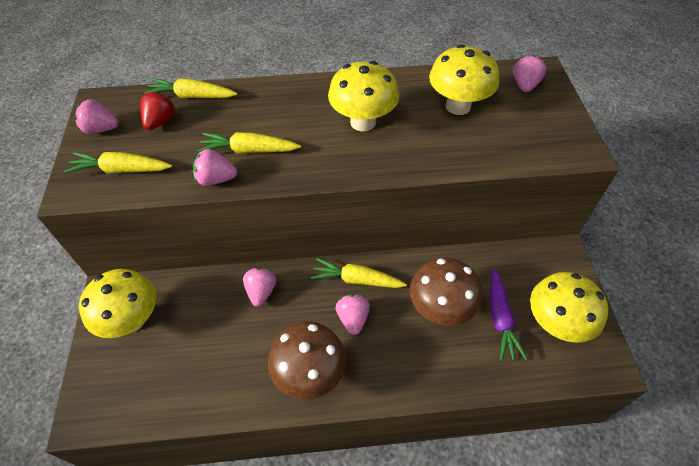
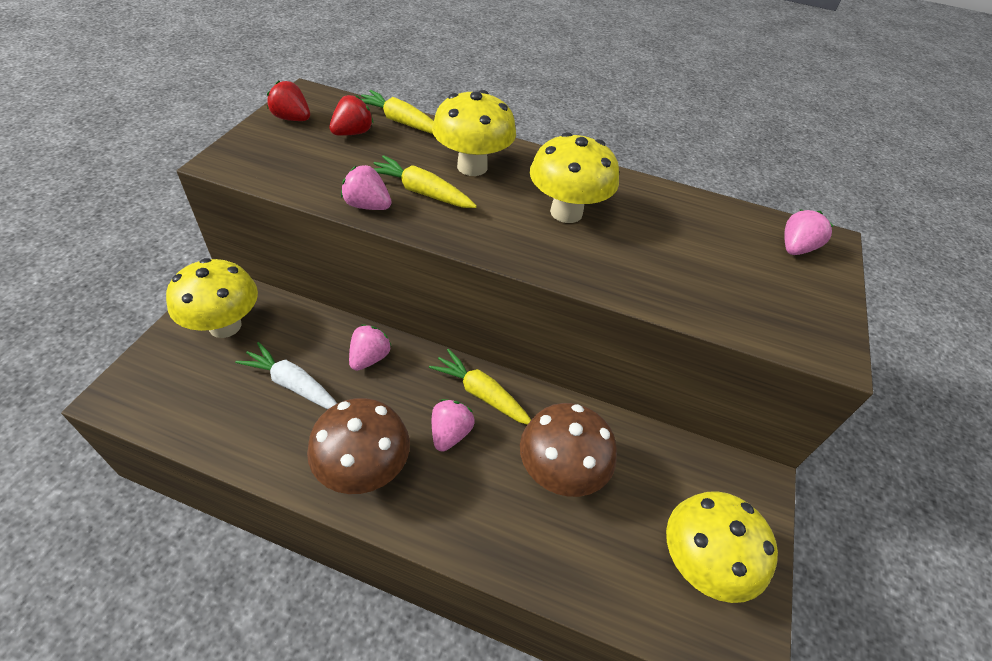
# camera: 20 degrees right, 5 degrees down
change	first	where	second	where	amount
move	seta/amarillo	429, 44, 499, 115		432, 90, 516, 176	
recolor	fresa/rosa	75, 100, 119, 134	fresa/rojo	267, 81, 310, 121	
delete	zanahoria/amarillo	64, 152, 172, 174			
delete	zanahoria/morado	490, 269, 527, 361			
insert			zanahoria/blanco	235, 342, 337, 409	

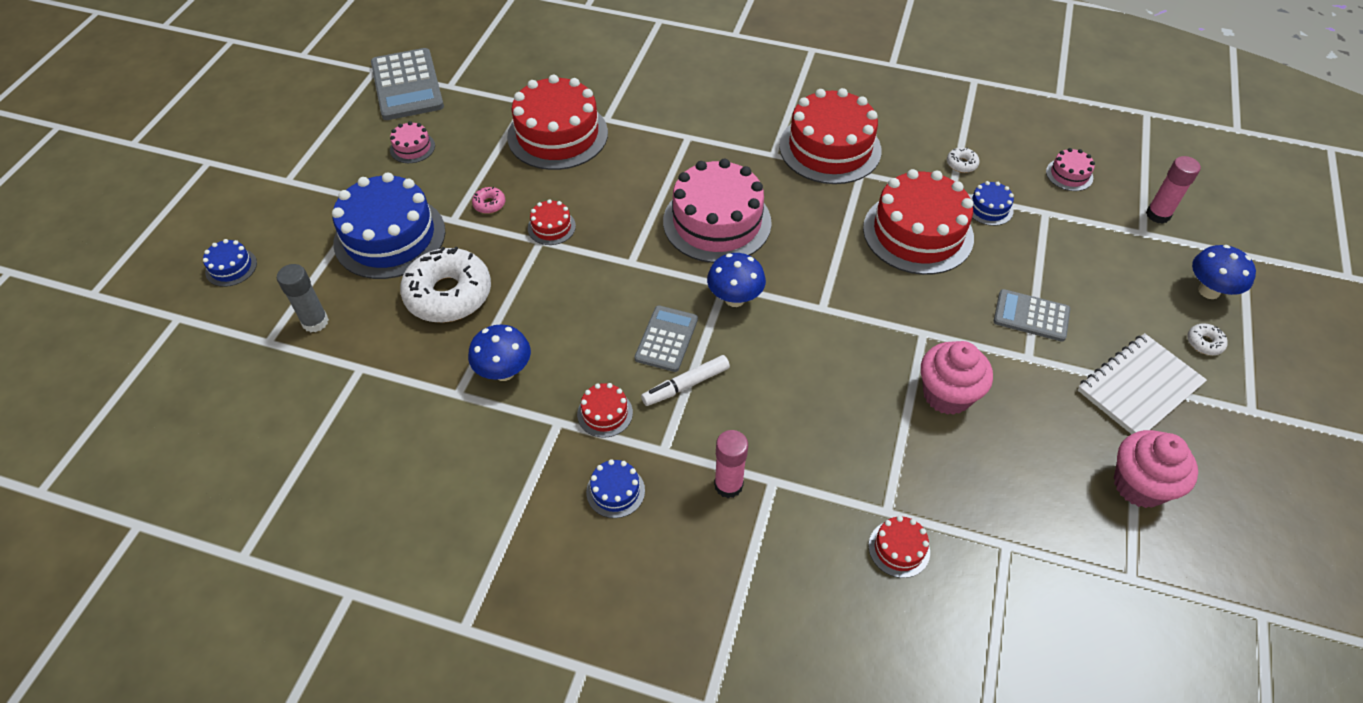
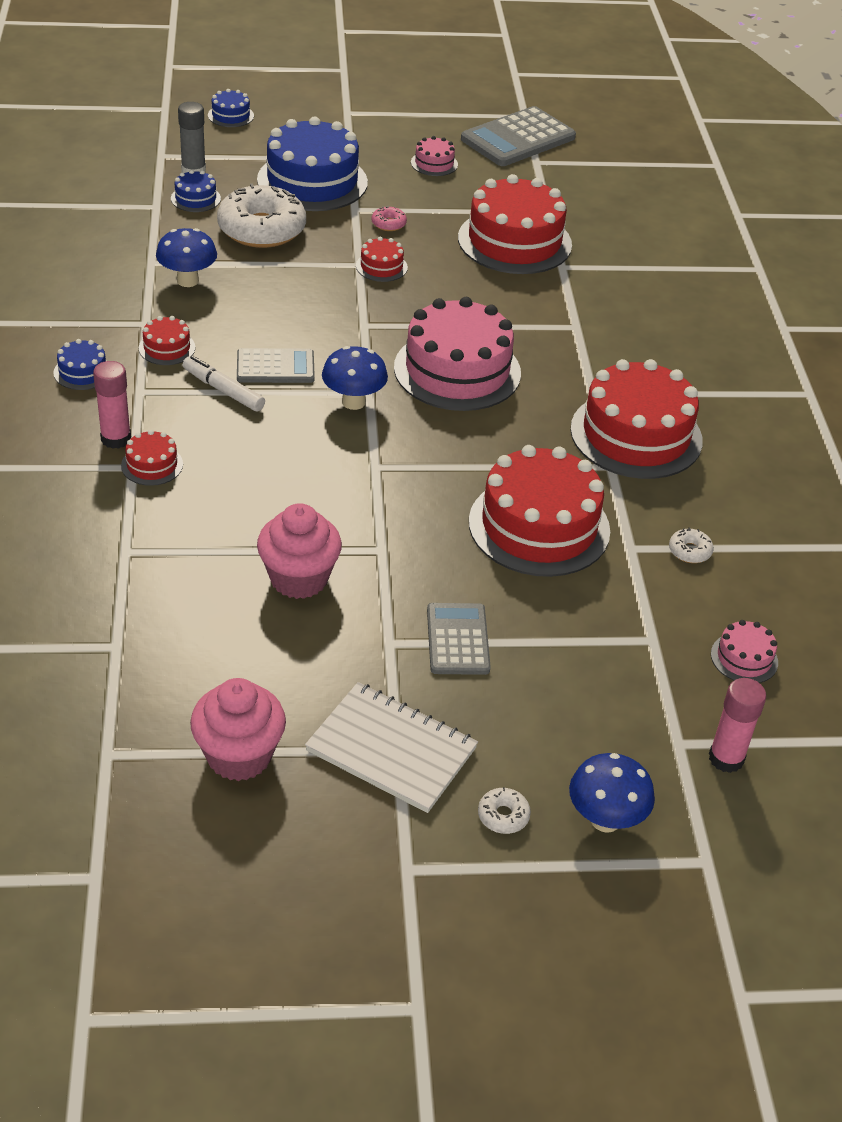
# camera: 65 degrees right, 10 degrees down
change	first	where	second	where	amount
move	tarta/azul	969, 181, 1014, 226		171, 170, 221, 212	
move	tarta/rojo	869, 516, 930, 578		121, 430, 183, 486	

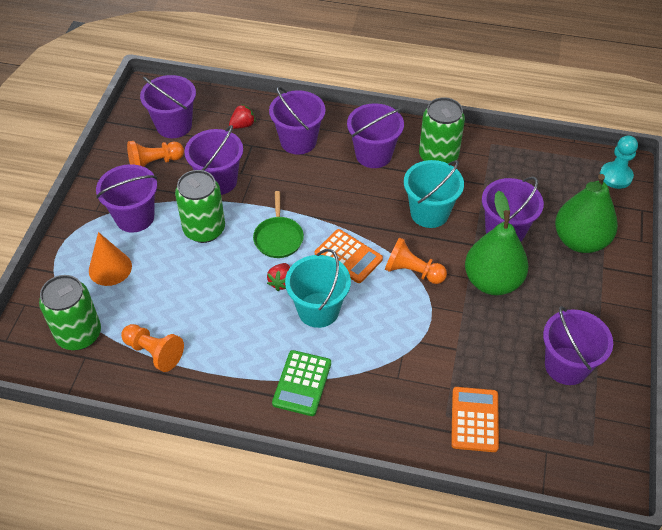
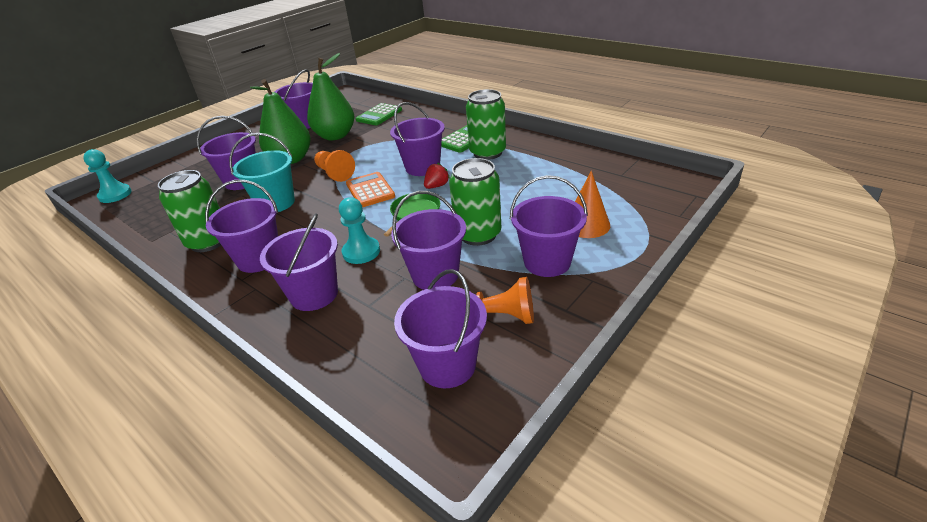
# camera: 150 degrees left, 15 degrees down
change	first	where	second	where	amount
delete	fresa/rojo	229, 104, 256, 129			
move	pera/verde	555, 174, 618, 253		307, 53, 355, 140	
recolor	balde/turquesa	285, 249, 351, 328	balde/morado	390, 102, 445, 176	
move	lata/verde	39, 275, 101, 350		466, 89, 506, 160	
delete	peón/naranja	121, 324, 184, 372			
recolor	calculadora/naranja	451, 387, 499, 452	calculadora/verde	355, 103, 402, 125	
insert			peón/turquesa	339, 197, 380, 264	

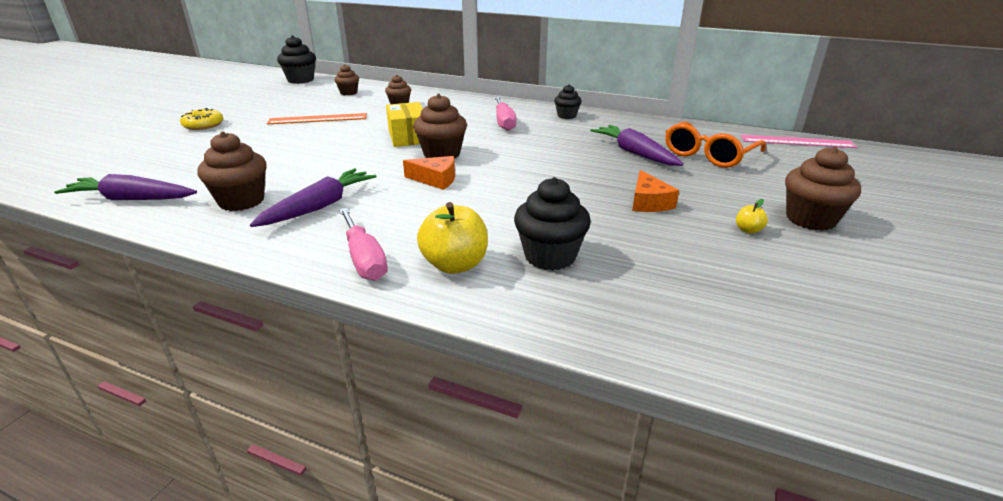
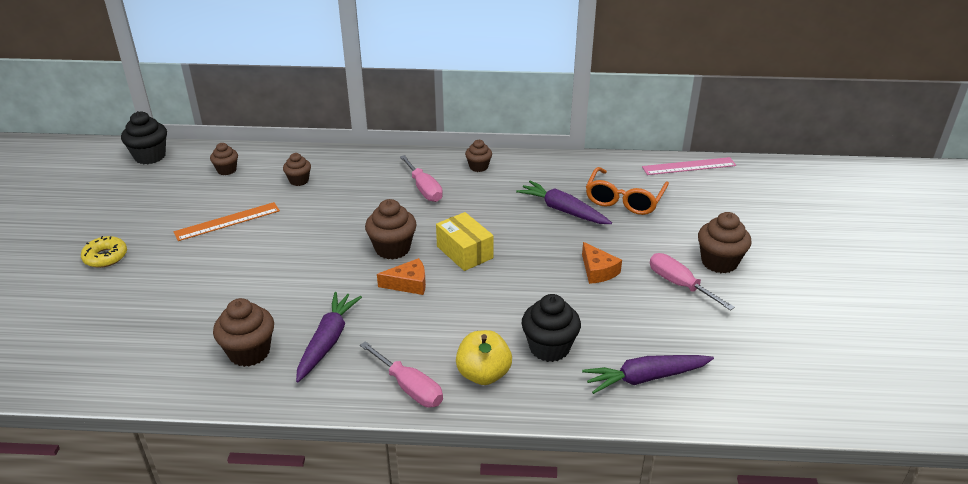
# camera: 20 degrees left, 5 degrees up
change	first	where	second	where	amount
recolor	magdalena/negro	554, 84, 582, 119	magdalena/marrón	465, 140, 492, 172	
move	caja/amarillo	386, 102, 423, 147		436, 212, 494, 271	
move	zanahoria/morado	54, 174, 197, 200		582, 355, 714, 394	
replace	manzana/amarillo	736, 199, 768, 234	destornillador/rosa	650, 253, 735, 311	

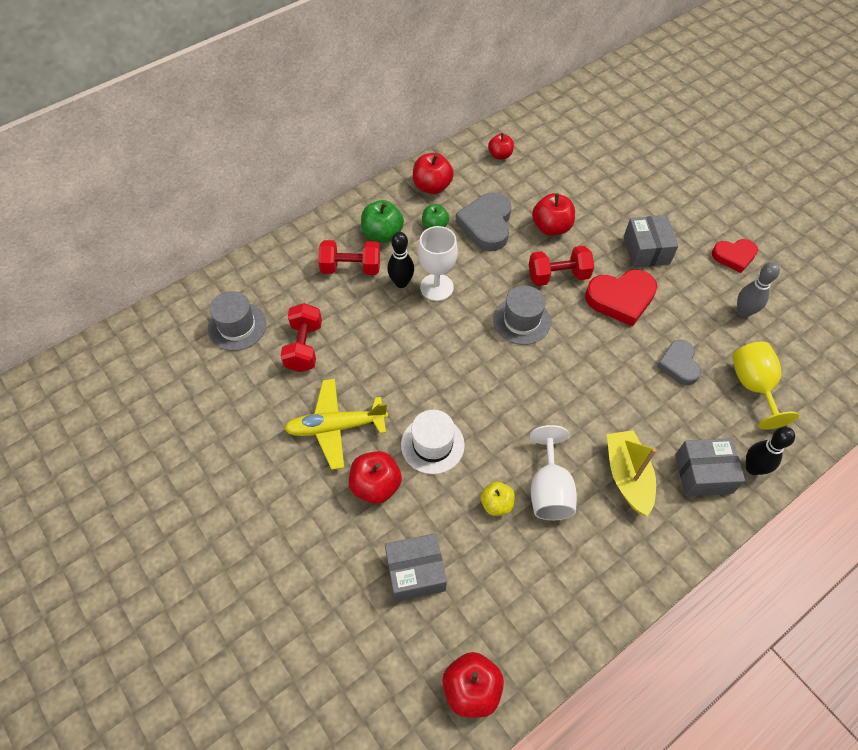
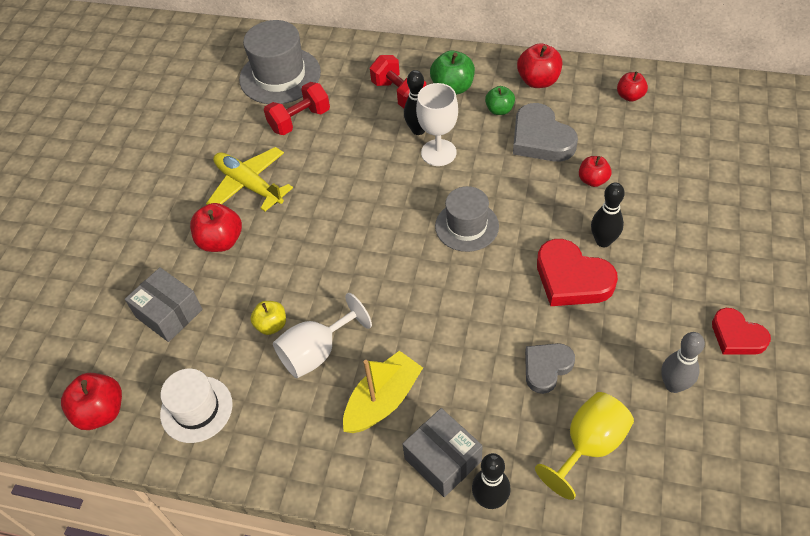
# camera: 55 degrees right, 5 degrees down
change	first	where	second	where	amount
rotate	corazón/gris	456, 192, 512, 251		513, 103, 578, 162	90 degrees counterclockwise
resize	manzana/rojo	532, 193, 575, 236		579, 156, 612, 187	x0.65
delete	caja/gris	624, 215, 678, 267			
delete	mancuerna/rojo	529, 246, 594, 286			
resize	sombrero/gris	208, 291, 266, 351		239, 20, 321, 104	x1.51
move	sombrero/blanco	401, 410, 465, 474		160, 369, 233, 443	
insert			bolo/negro	591, 182, 625, 247	

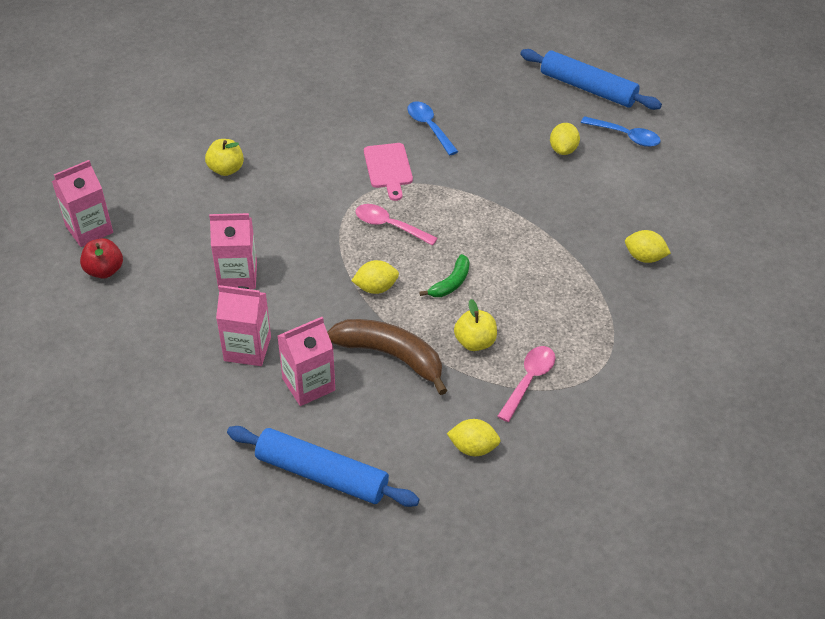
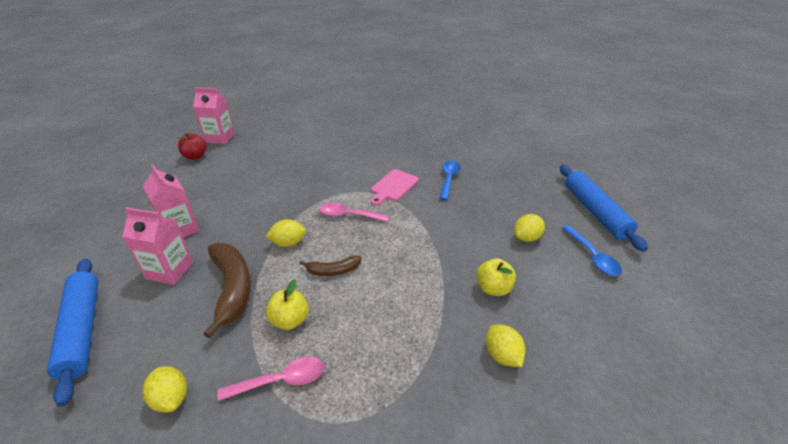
# camera: 45 degrees right, 10 degrees down
change	first	where	second	where	amount
move	manzana/amarillo	205, 139, 244, 176		476, 258, 516, 296	
rotate	cuchara/rosa	356, 204, 438, 246		319, 202, 389, 222	60 degrees counterclockwise
delete	cartón de leche/rosa	209, 213, 257, 289			
recolor	plátano/verde	419, 254, 470, 297	plátano/marrón	299, 255, 361, 276	
rotate	limón/amarillo	352, 260, 399, 294		265, 219, 306, 247	45 degrees counterclockwise

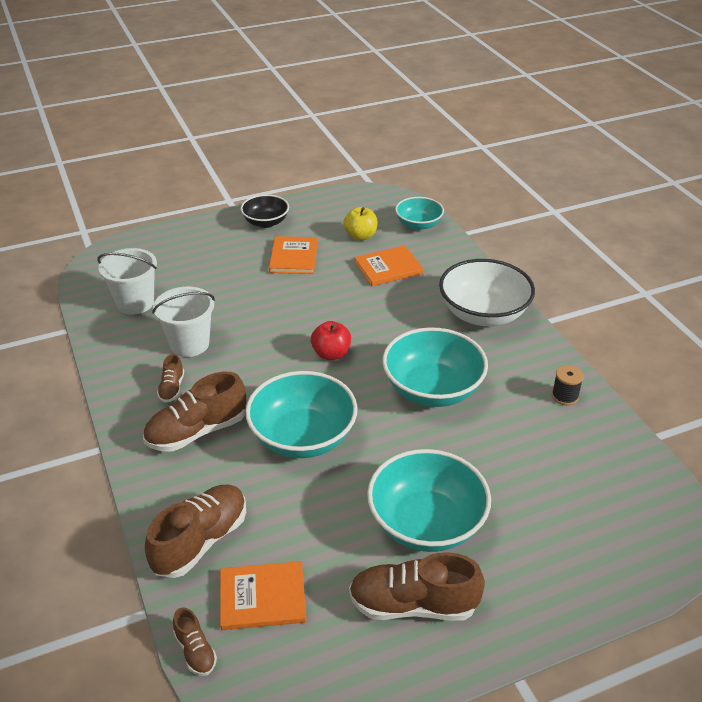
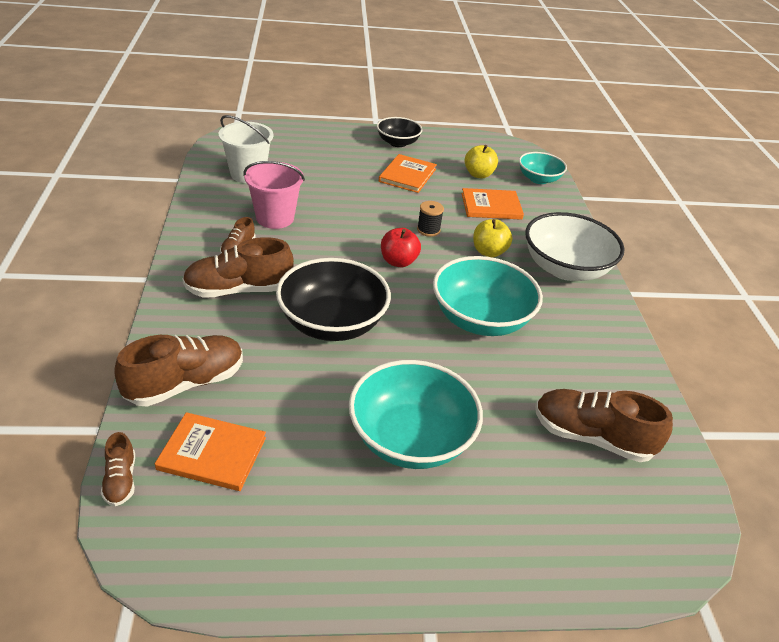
# camera: 15 degrees right, 0 degrees up
change	first	where	second	where	amount
recolor	balde/blanco	152, 287, 215, 357	balde/rosa	244, 161, 305, 229	
move	carrete/negro	552, 365, 584, 405		417, 201, 444, 237	
recolor	cuenco/turquesa	245, 371, 358, 458	cuenco/negro	276, 258, 391, 341	
move	zapato/marrón	349, 552, 485, 621		535, 389, 673, 462	
insert			manzana/amarillo	473, 219, 512, 258	

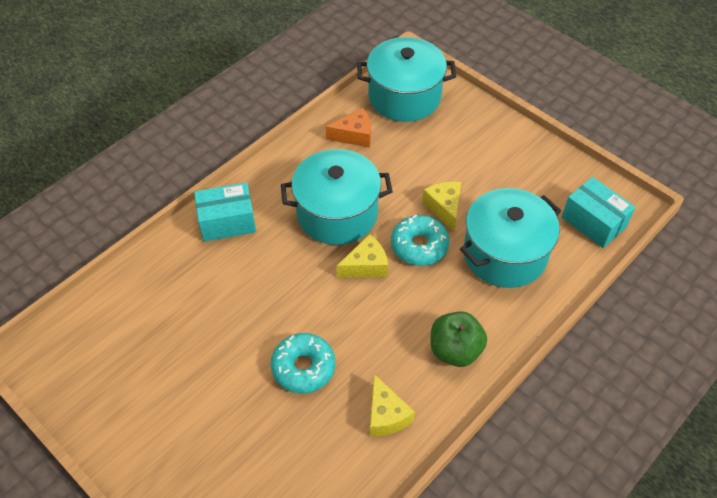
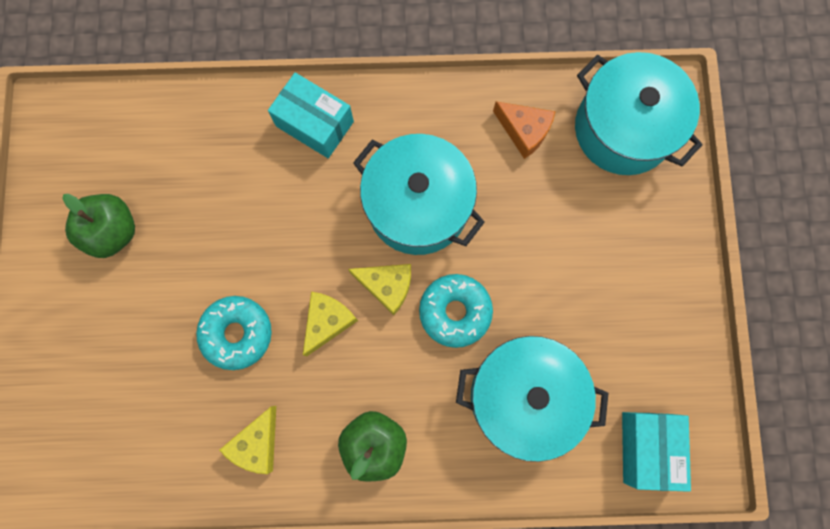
# camera: 45 degrees right, 25 degrees up
change	first	where	second	where	amount
move	queso/amarillo	422, 181, 461, 231		303, 292, 358, 356	
insert			manzana/verde	62, 194, 135, 258	

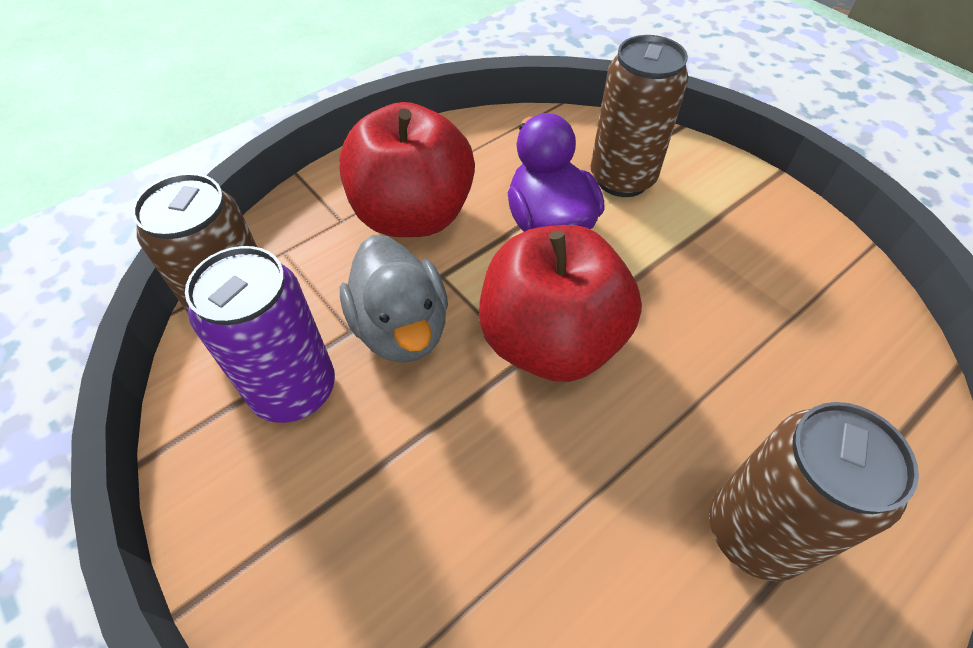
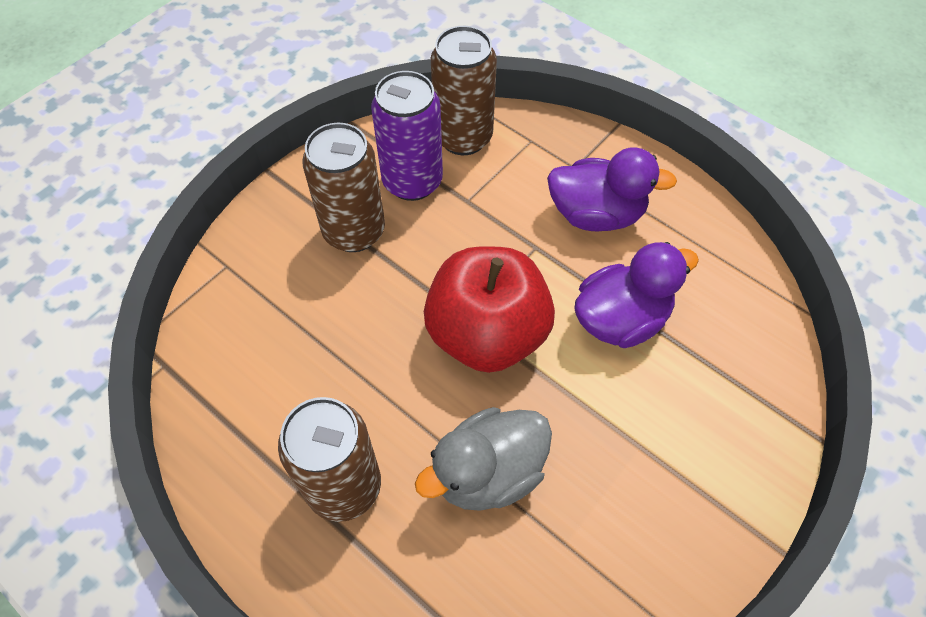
# camera: 80 degrees right, 5 degrees up
change	first	where	second	where	amount
move	lata/marrón	591, 35, 688, 197		302, 123, 385, 252	
replace	manzana/rojo	339, 102, 475, 237	pato/morado	547, 147, 677, 232	
move	pato/gris	340, 235, 448, 363		415, 407, 552, 511	

